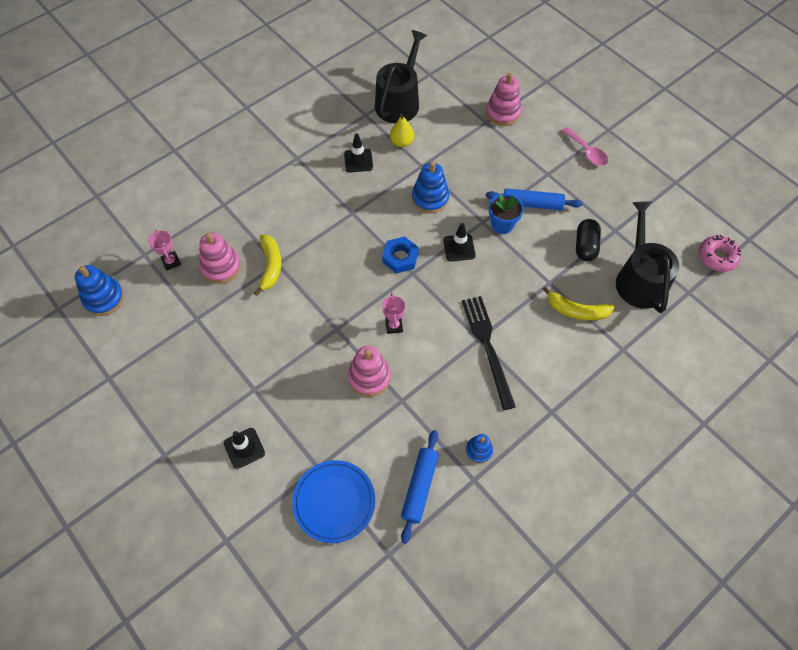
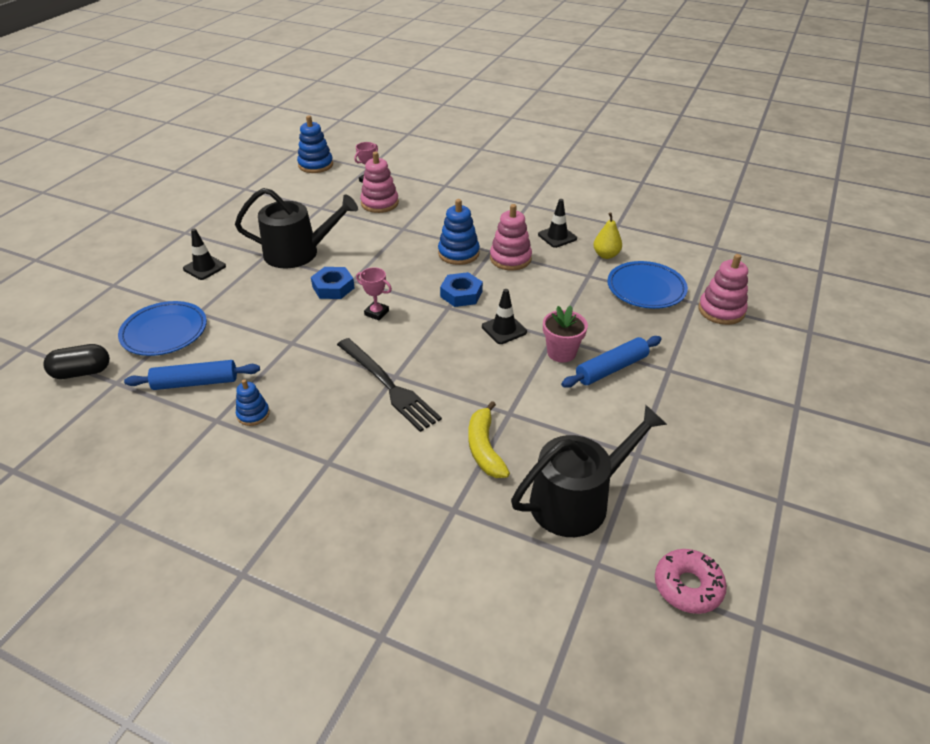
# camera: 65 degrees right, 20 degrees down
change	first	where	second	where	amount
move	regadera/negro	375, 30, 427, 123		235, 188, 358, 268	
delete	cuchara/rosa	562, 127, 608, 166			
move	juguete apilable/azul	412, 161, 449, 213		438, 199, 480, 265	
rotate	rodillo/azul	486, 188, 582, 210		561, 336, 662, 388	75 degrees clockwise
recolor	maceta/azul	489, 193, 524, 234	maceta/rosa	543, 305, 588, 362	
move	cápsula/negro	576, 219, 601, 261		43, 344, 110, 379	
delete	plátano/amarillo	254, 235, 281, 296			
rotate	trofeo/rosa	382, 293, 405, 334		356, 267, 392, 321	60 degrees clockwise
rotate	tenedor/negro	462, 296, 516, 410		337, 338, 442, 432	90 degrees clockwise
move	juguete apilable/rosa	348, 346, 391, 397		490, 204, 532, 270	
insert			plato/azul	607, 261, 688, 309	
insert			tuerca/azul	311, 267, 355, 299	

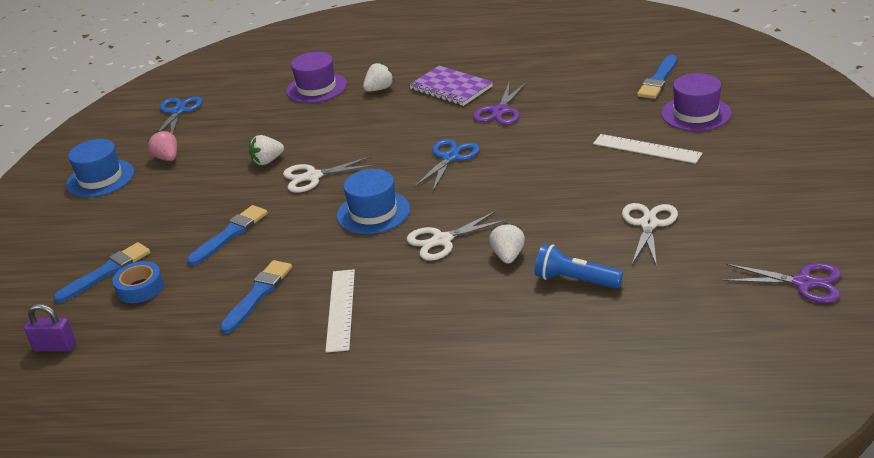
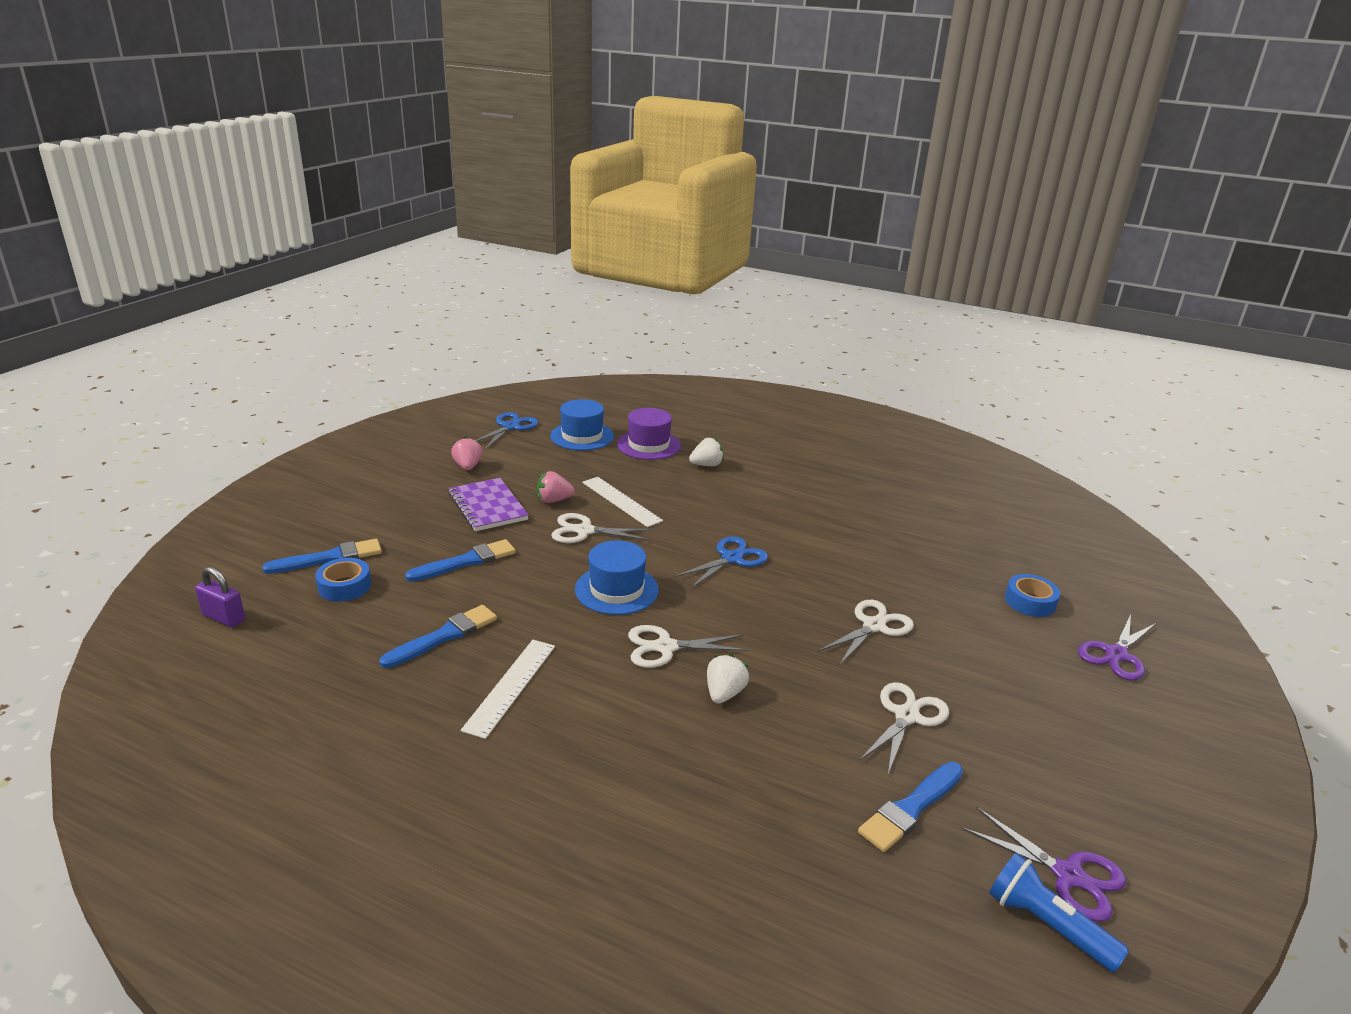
# camera: 15 degrees right, 5 degrees down
change	first	where	second	where	amount
move	pincel/azul	637, 54, 677, 99		858, 762, 963, 852	
move	cuaderno/morado	409, 66, 493, 106		449, 478, 529, 531	
replace	sombrero/morado	661, 73, 732, 131	cinta adhesiva/azul	1005, 574, 1060, 617	
move	tijeras/morado	473, 82, 527, 125		1078, 614, 1156, 681	
move	regla/blanco	593, 134, 702, 164		582, 477, 663, 527	
recolor	fresa/blanco	249, 135, 284, 165	fresa/rosa	537, 471, 575, 503	
move	sombrero/azul	66, 139, 134, 197		550, 399, 614, 451	
move	lámpara de mano/azul	535, 244, 623, 289		989, 852, 1129, 973	
insert			tijeras/blanco	818, 600, 914, 666	

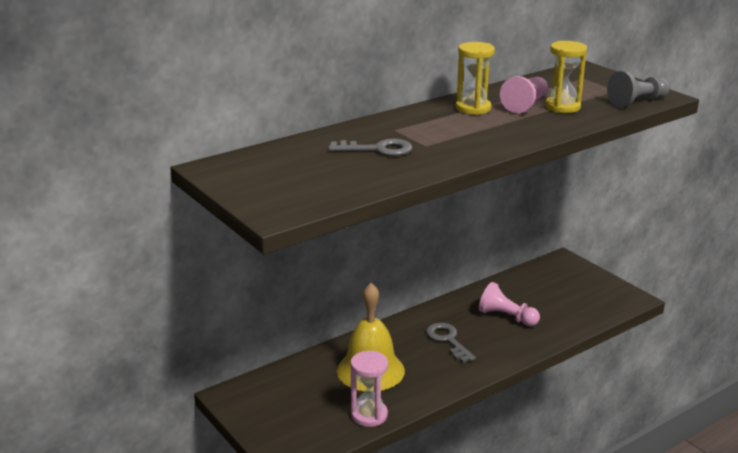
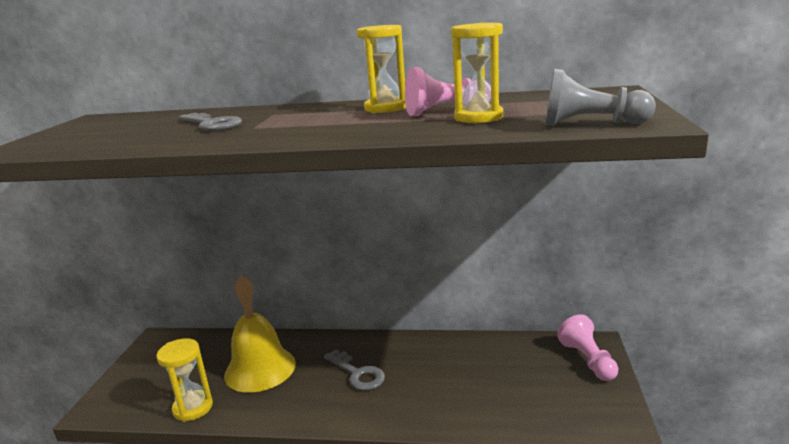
# camera: 45 degrees right, 5 degrees down
change	first	where	second	where	amount
move	peón/rosa	479, 282, 540, 326		557, 315, 618, 381	
rotate	llave/gris	426, 323, 476, 363		324, 349, 385, 390	120 degrees clockwise
recolor	reloj de arena/rosa	350, 351, 388, 427	reloj de arena/amarillo	156, 338, 213, 422	

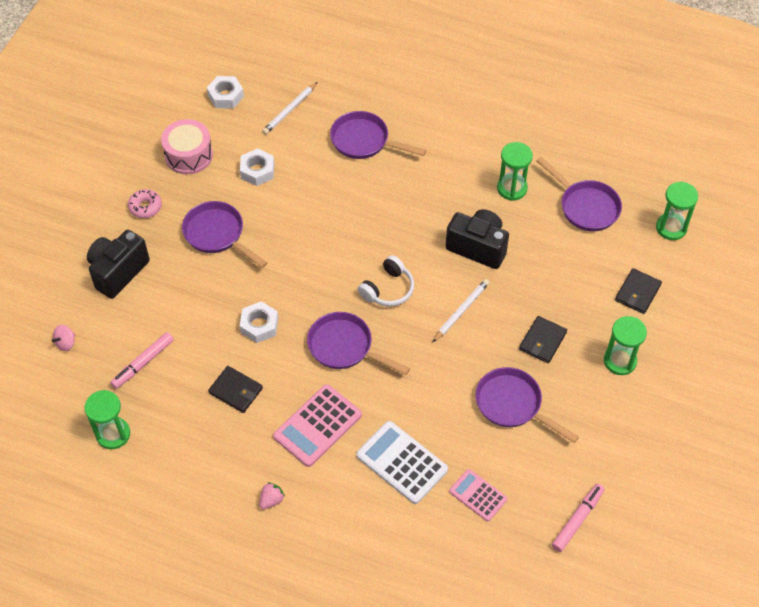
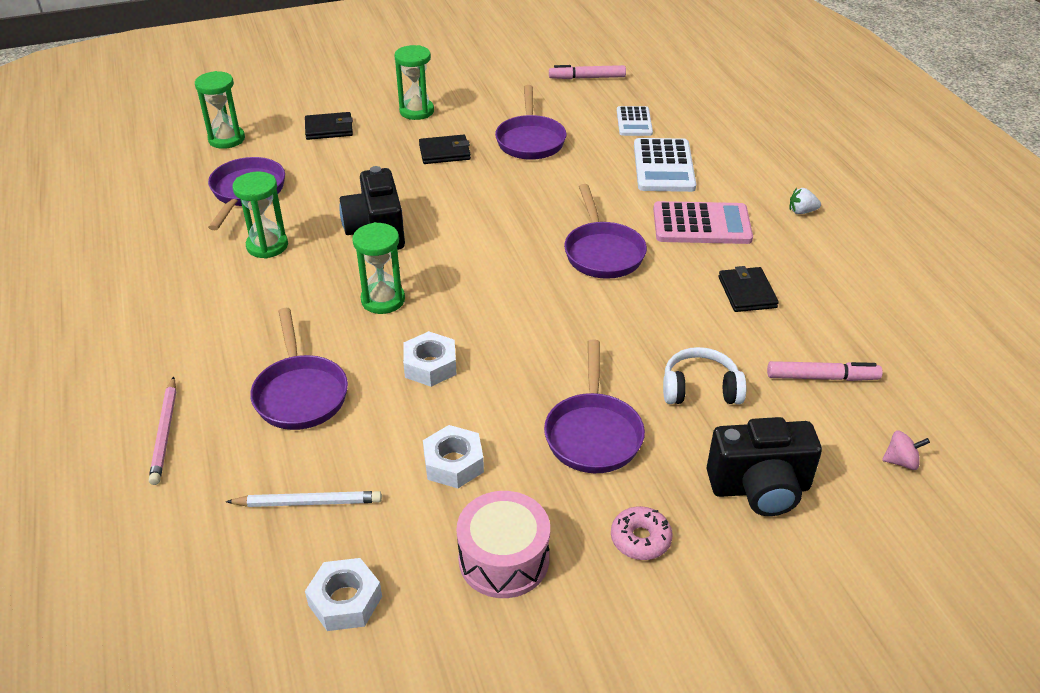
# camera: 130 degrees left, 15 degrees down
change	first	where	second	where	amount
move	auriculares/blanco	358, 255, 414, 307		663, 347, 747, 404	
delete	lápiz/blanco	433, 279, 490, 342			
move	tuerca/blanco	240, 301, 278, 343		403, 331, 457, 387	
move	reloj de arena/verde	85, 390, 130, 449		352, 222, 405, 314	
recolor	calculadora/rosa	449, 469, 507, 522	calculadora/blanco	617, 106, 653, 136	
recolor	fresa/rosa	259, 482, 285, 509	fresa/blanco	790, 188, 821, 214	
insert			lápiz/rosa	149, 376, 176, 485	

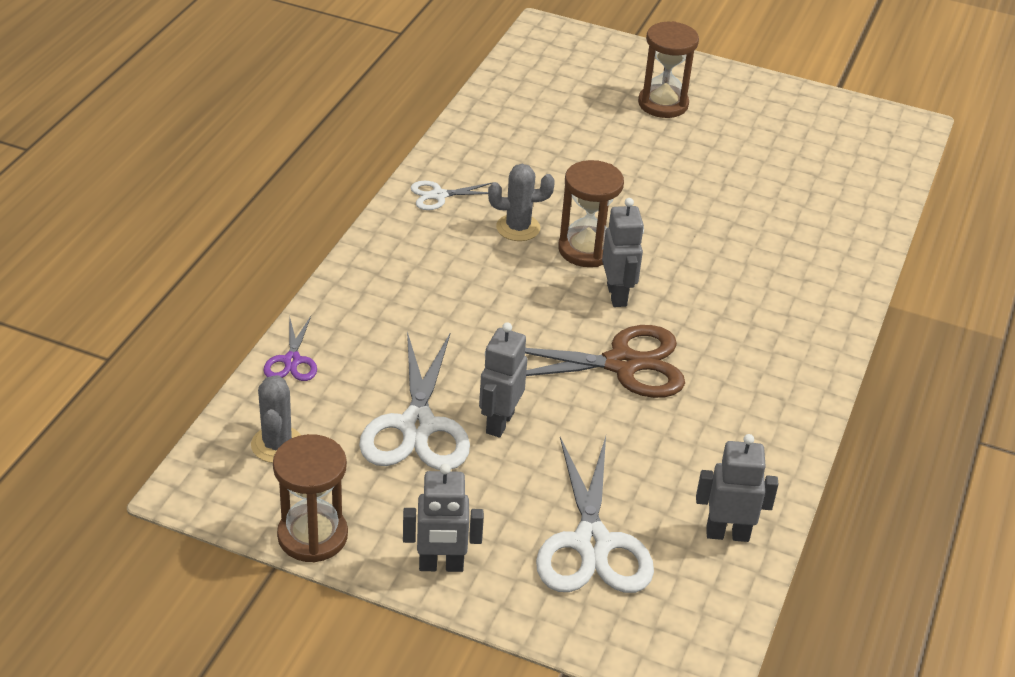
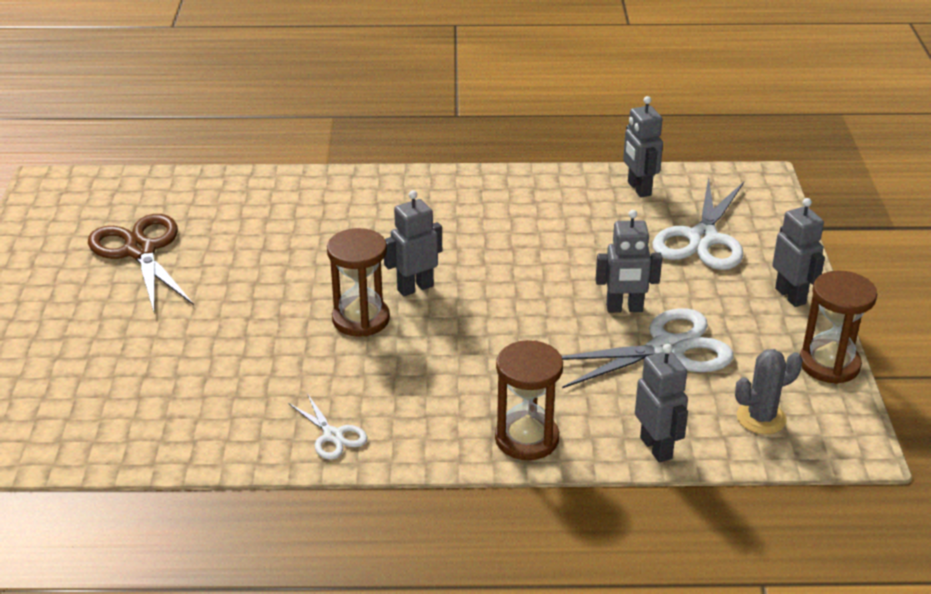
# camera: 110 degrees left, 5 degrees down
change	first	where	second	where	amount
move	reloj de arena/marrón	638, 21, 699, 118		495, 340, 563, 460	
delete	cactus/gris	488, 164, 555, 241			
replace	tijeras/morado	264, 315, 317, 381	robot/gris	635, 344, 688, 462	
move	tijeras/marrón	525, 325, 685, 398		88, 214, 194, 312	
rotate	tijeras/blanco	536, 437, 654, 593		653, 177, 744, 270	135 degrees clockwise

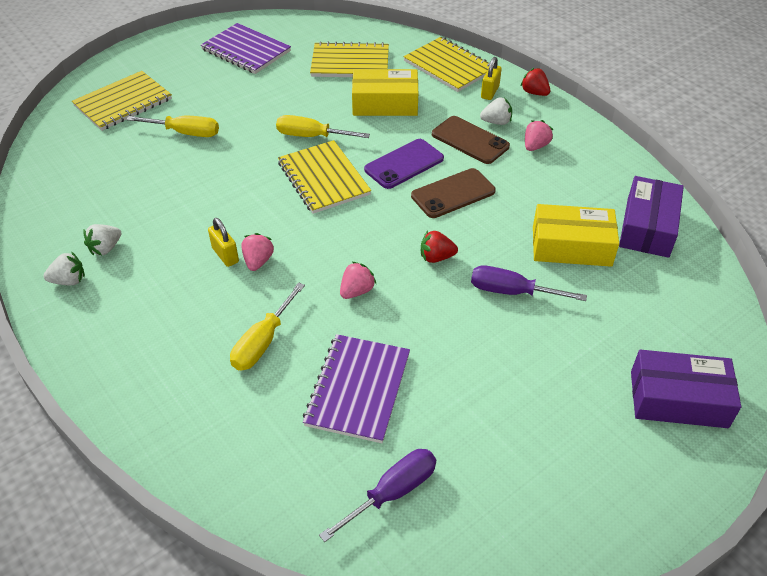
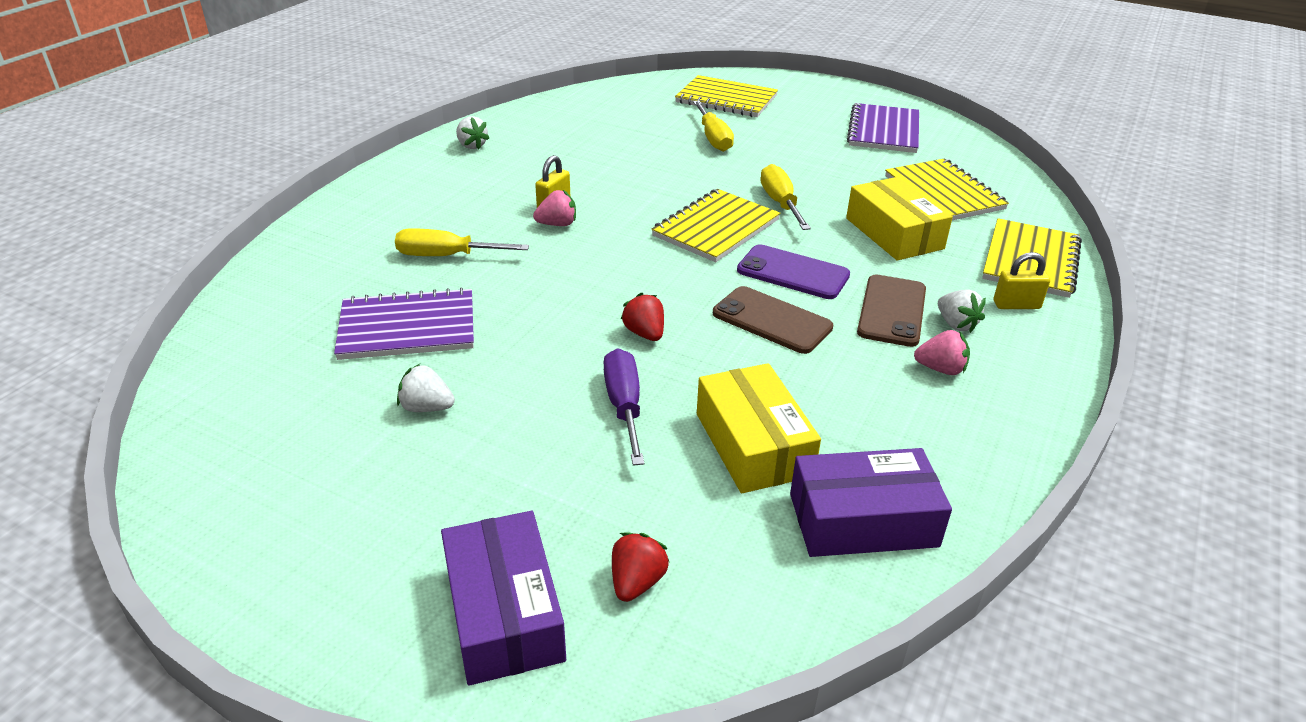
# camera: 65 degrees right, 10 degrees down
change	first	where	second	where	amount
move	fresa/rojo	520, 68, 550, 96		612, 532, 669, 602	
move	fresa/blanco	83, 224, 121, 256		397, 364, 455, 412	
delete	fresa/rosa	340, 261, 376, 299			
delete	destornillador/morado	319, 449, 436, 542			

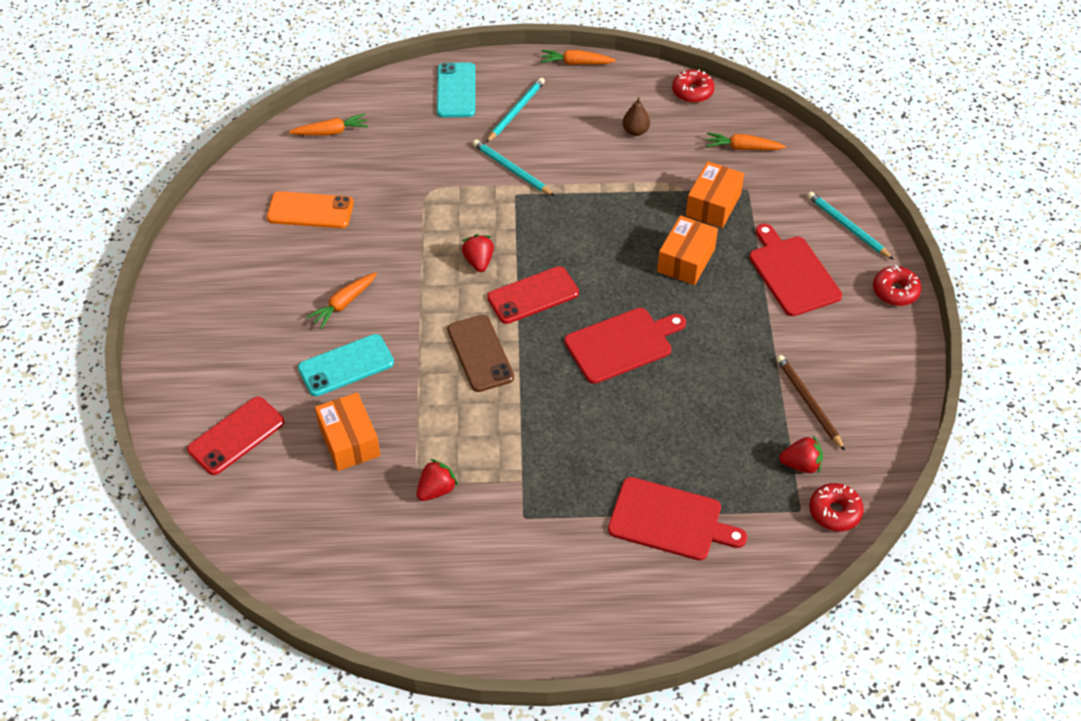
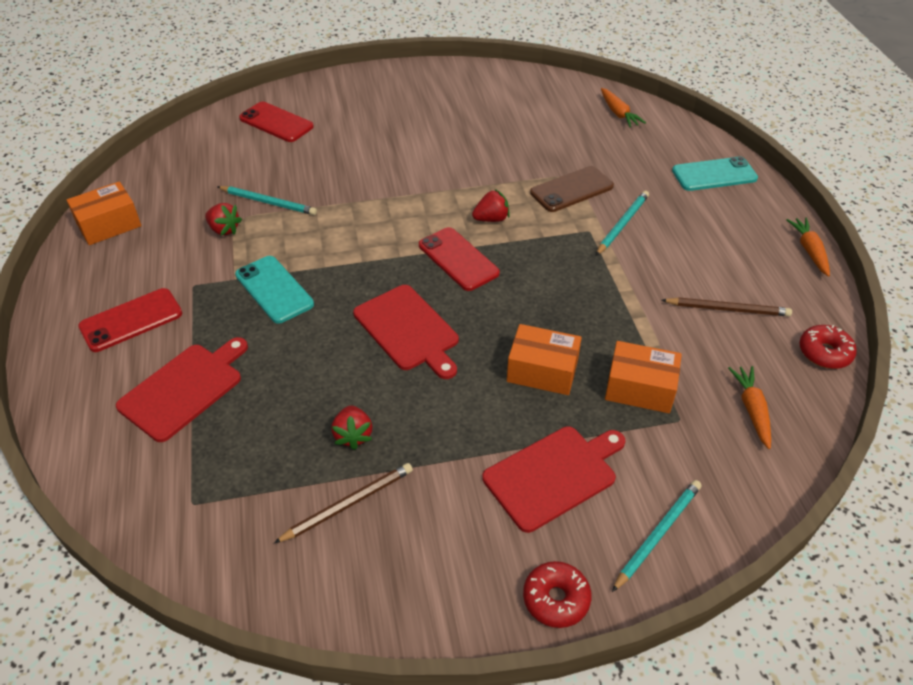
# camera: 80 degrees right, 5 degrees down
change	first	where	second	where	amount
move	lápiz/turquesa	486, 77, 545, 143		217, 186, 317, 215	
replace	pera/marrón	622, 97, 650, 136	lápiz/marrón	662, 297, 792, 316	
delete	móvil/naranja	267, 191, 354, 228			
delete	zanahoria/naranja	306, 272, 377, 329			
move	móvil/marrón	447, 315, 514, 392		530, 166, 614, 212	
move	móvil/turquesa	298, 334, 394, 396		235, 256, 314, 324	
move	caja/naranja	315, 392, 380, 471		67, 181, 141, 245	
move	fresa/rojo	779, 435, 823, 473		332, 405, 372, 450	
rotate	tabla de cortar/rojo	608, 477, 747, 561		116, 337, 248, 442	150 degrees counterclockwise
delete	rosquilla/rojo	809, 483, 864, 531			
insert			móvil/rojo	78, 288, 182, 352	

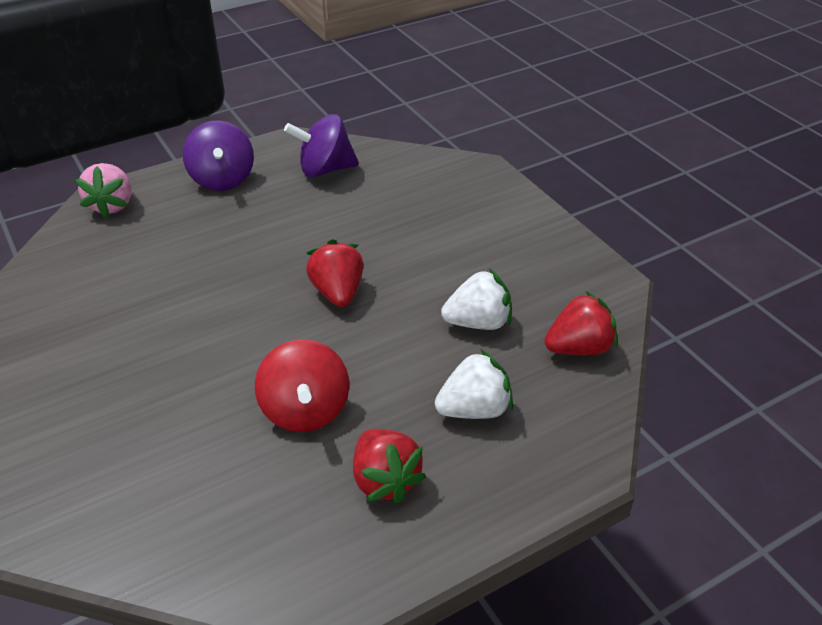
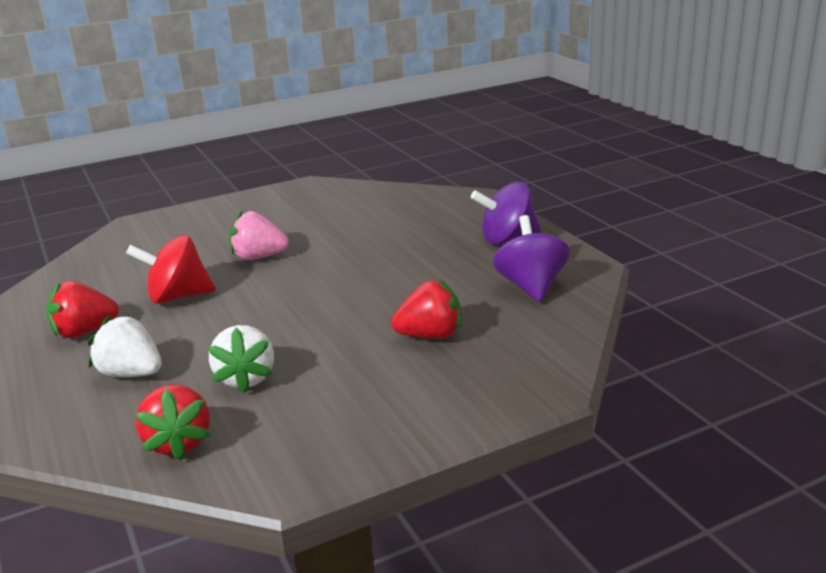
# camera: 95 degrees right, 15 degrees down
change	first	where	second	where	amount
move	fresa/rosa	75, 163, 131, 218		229, 211, 289, 260	
move	fresa/rojo	306, 239, 364, 307		391, 279, 461, 339	
rotate	fresa/blanco	435, 350, 513, 419		88, 315, 162, 377	135 degrees clockwise

